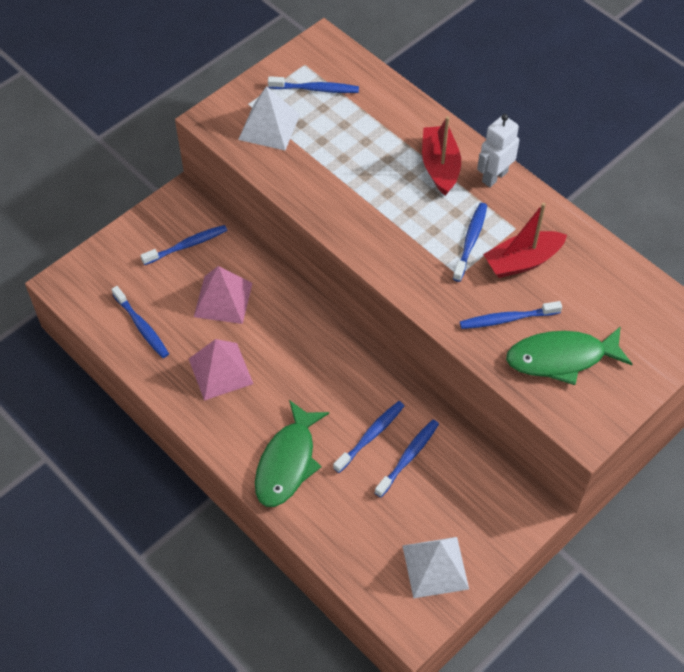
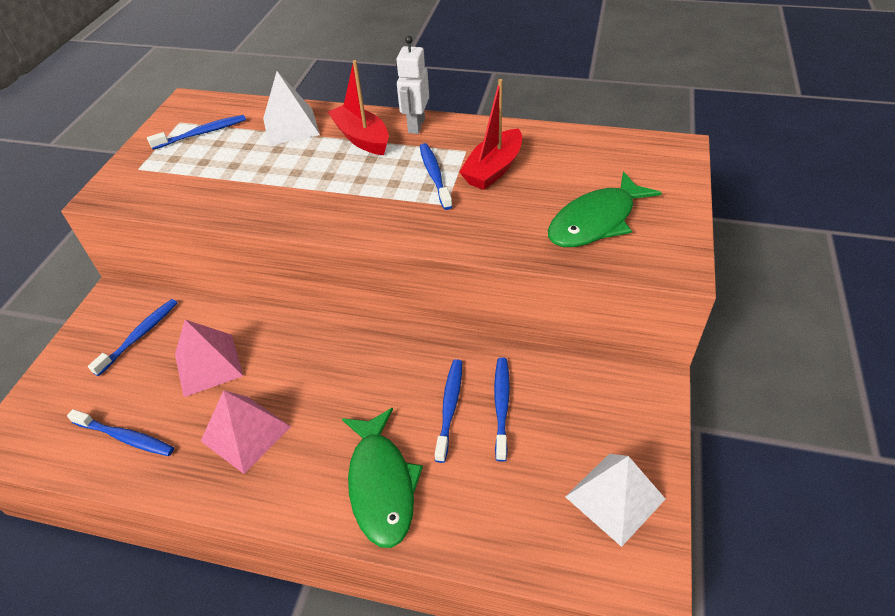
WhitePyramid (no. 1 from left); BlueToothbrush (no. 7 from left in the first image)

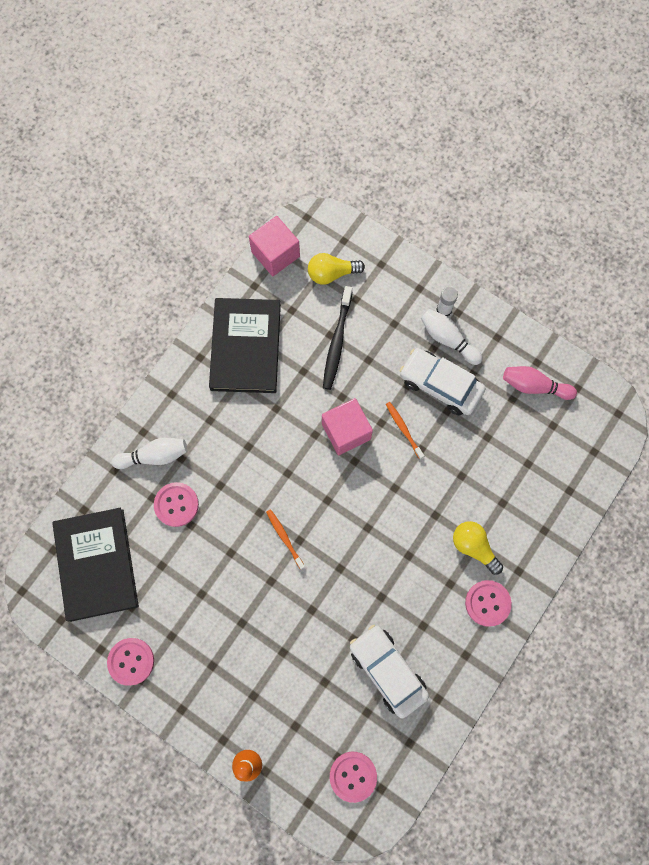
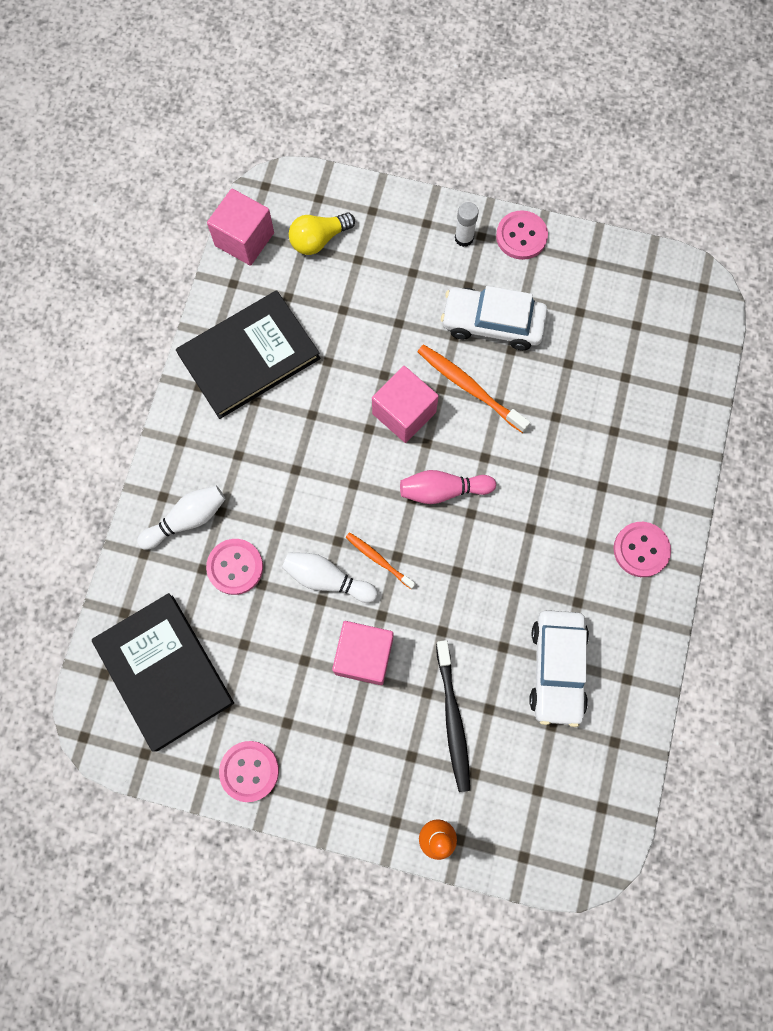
BlackBook (no. 2 from left); WhiteBowlingPin (no. 2 from left); PinkCube (no. 2 from left); PinkBowlingPin; OrangeToothbrush (no. 2 from left); BlackToothbrush; PinkButton (no. 3 from left); WhiteCar (no. 2 from left); YellowLightBulb (no. 2 from left in the first image)

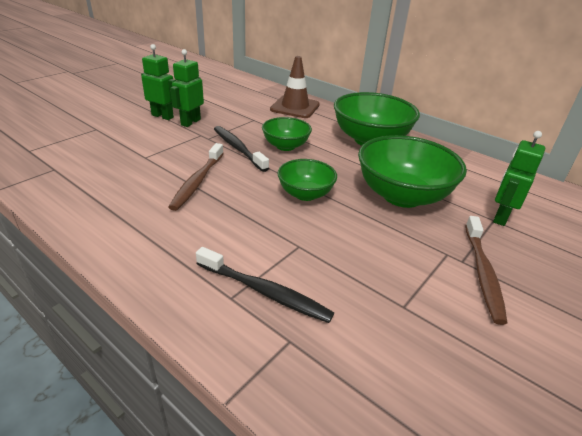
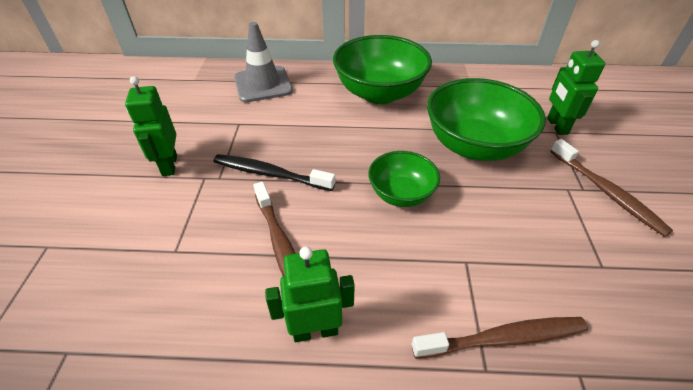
GreyTrafficCone; GreenRobot (no. 2 from left); BrownToothbrush (no. 2 from left); GreenBowl (no. 1 from left in the first image)

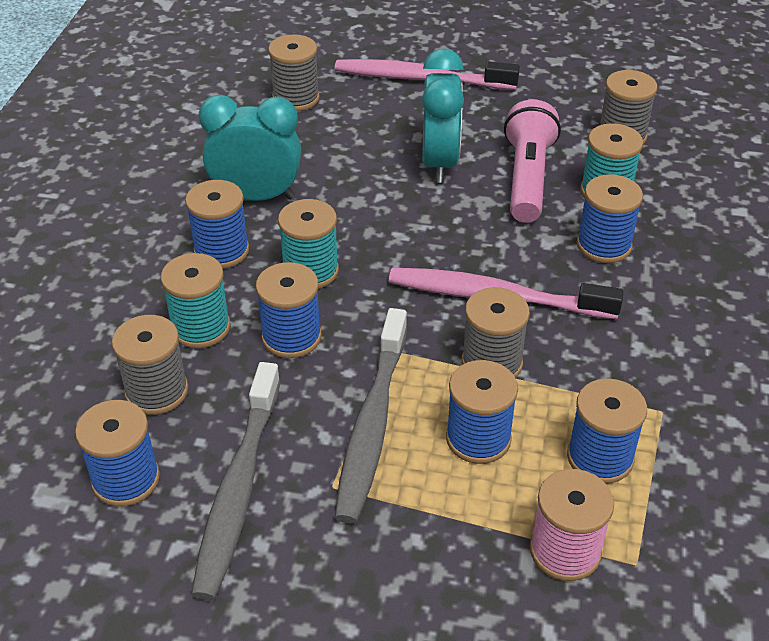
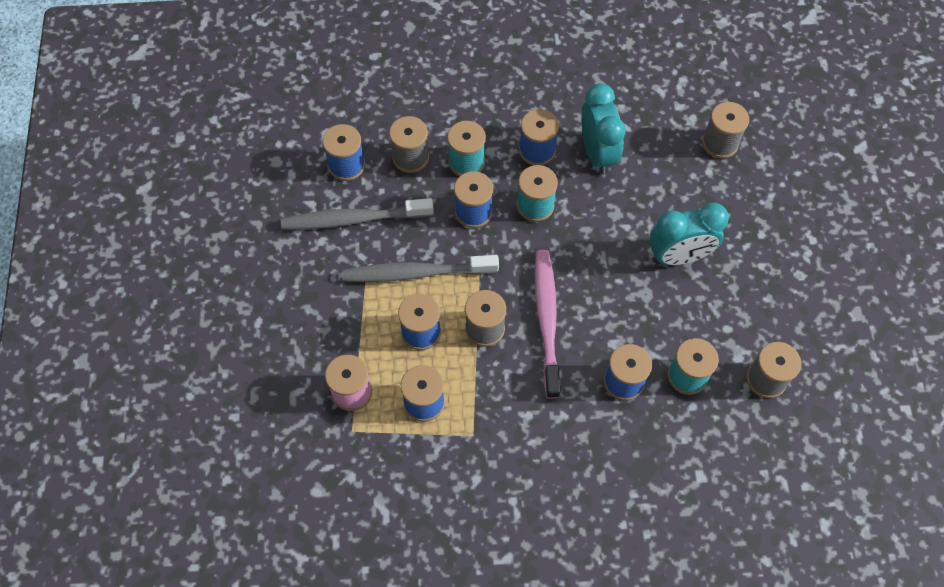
PinkToothbrush (no. 1 from left in the first image); PinkFlashlight

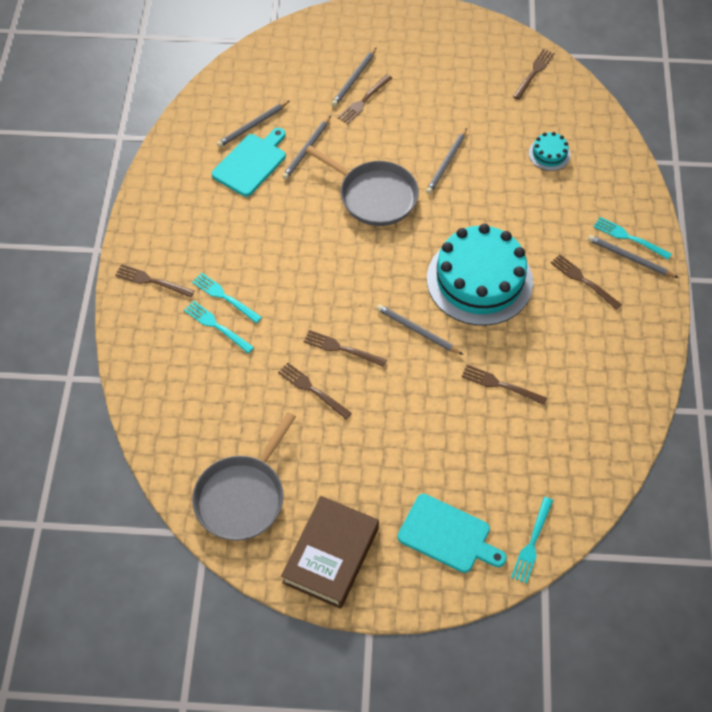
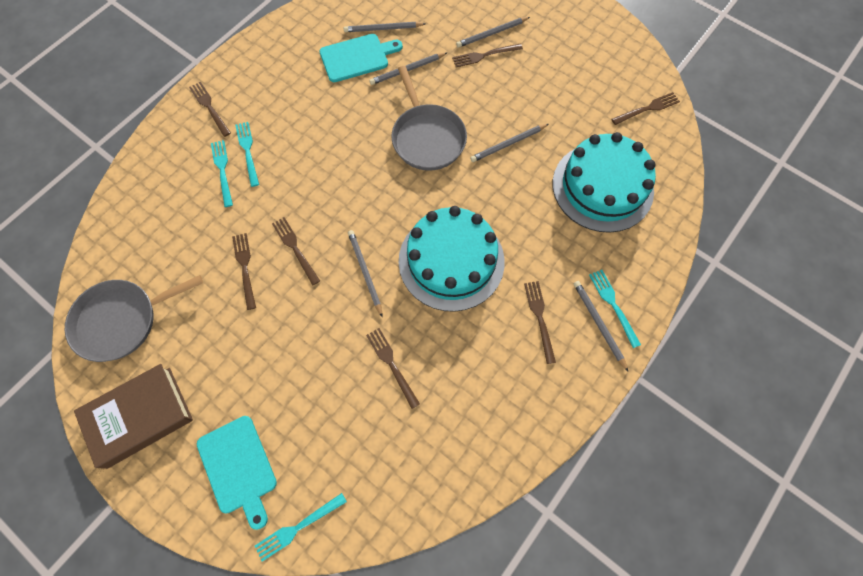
TurquoiseCake (no. 2 from left)

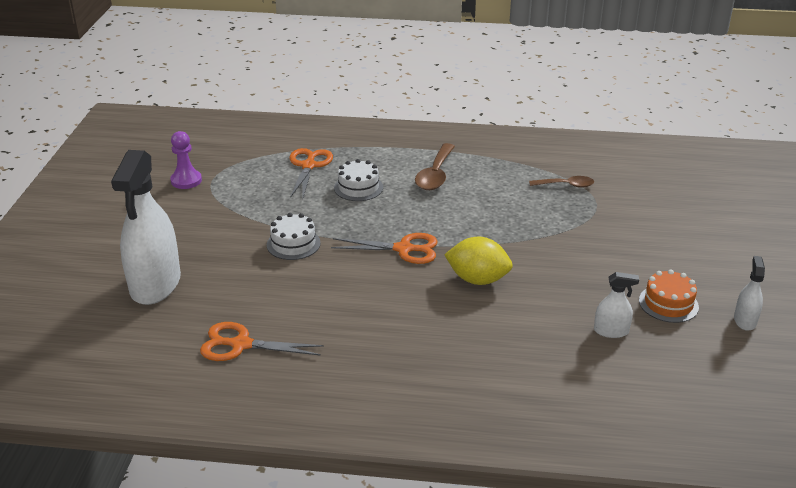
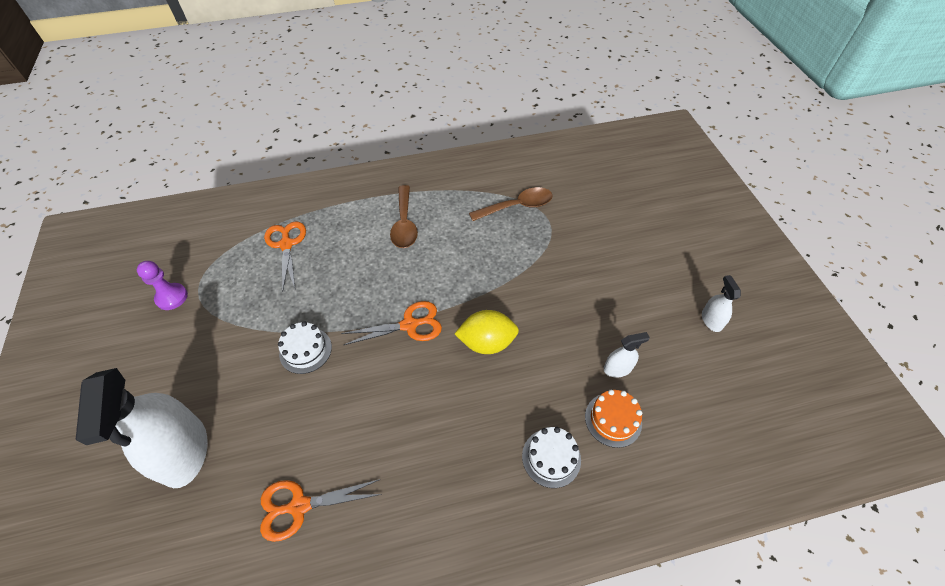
BrownSpoon (no. 2 from left); WhiteCake (no. 2 from left); OrangeCake

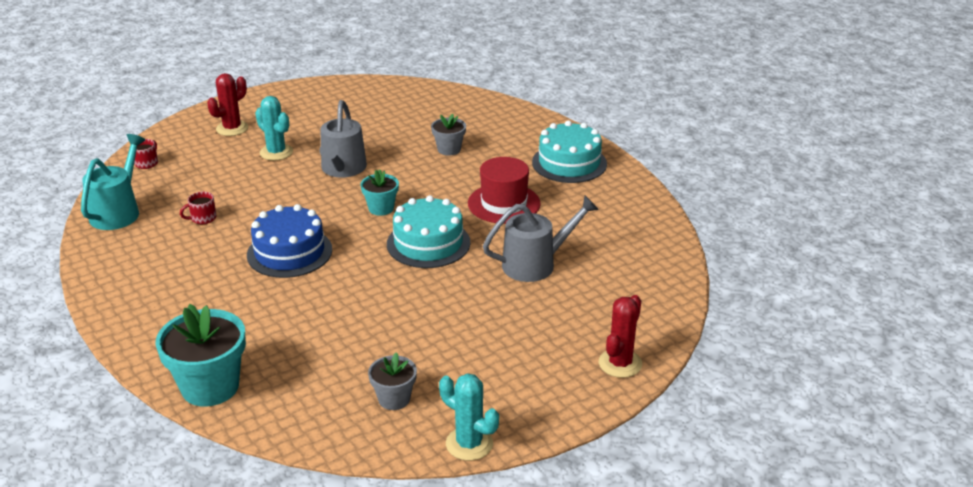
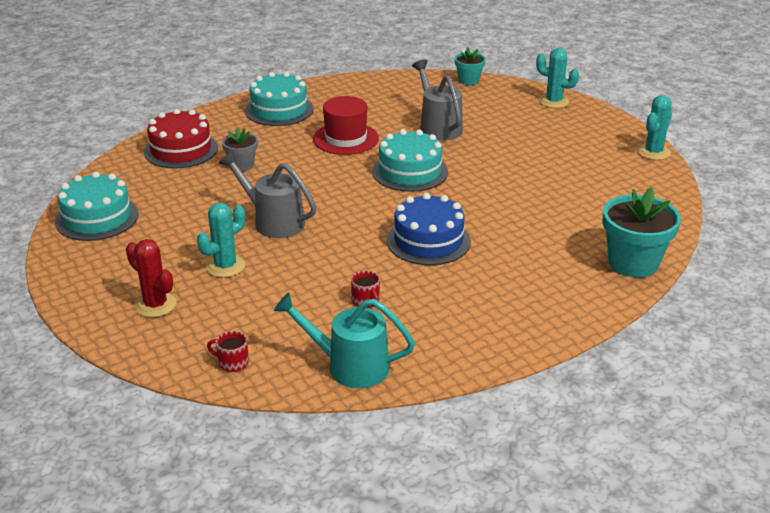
TurquoiseCake (no. 1 from left); RedCake; GreyWateringCan (no. 1 from left); TurquoiseFlowerPot (no. 1 from left); TurquoiseCactus (no. 2 from left); GreyFlowerPot (no. 1 from left in the first image)

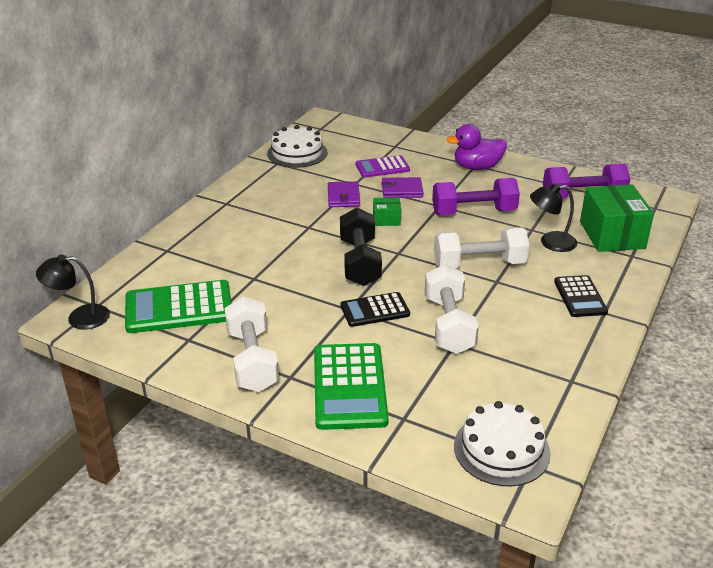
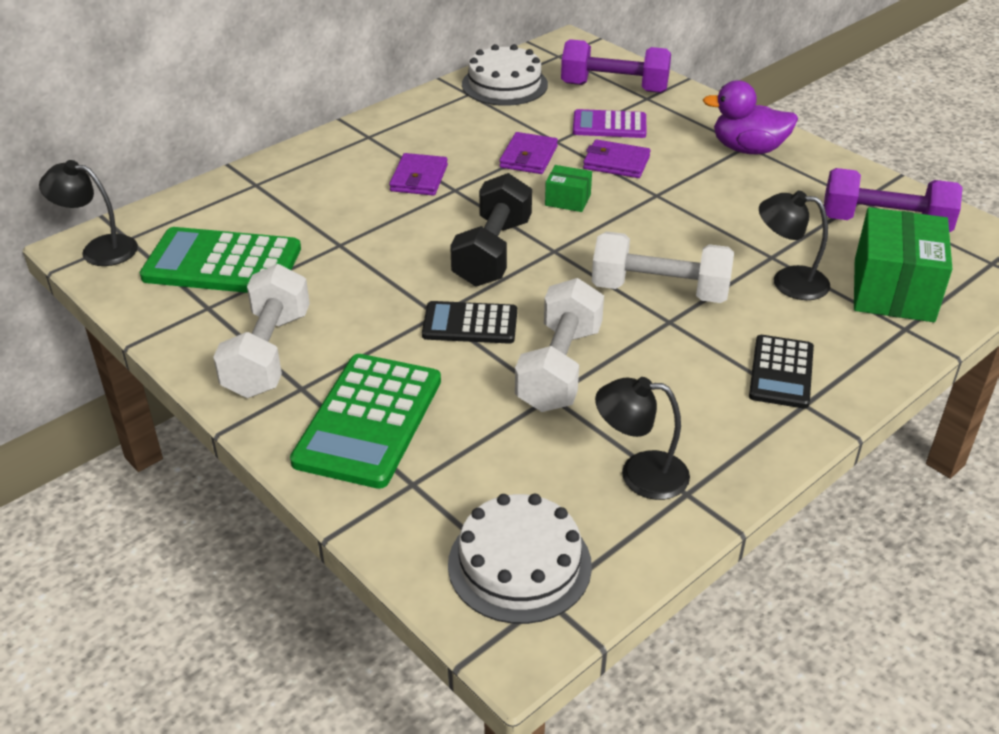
PurpleWallet (no. 1 from left); PurpleDumbbell (no. 1 from left); BlackLamp (no. 2 from left)

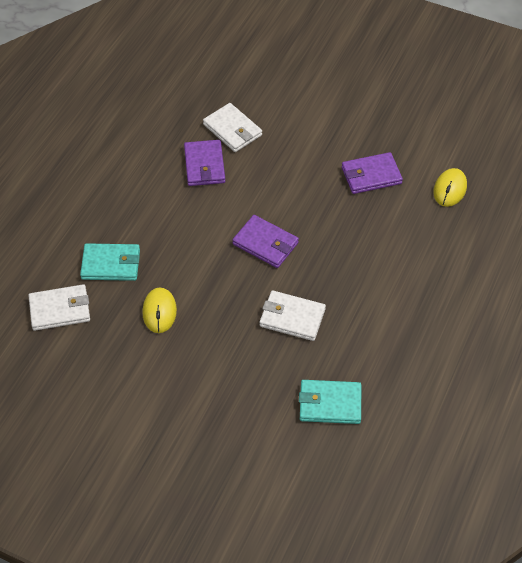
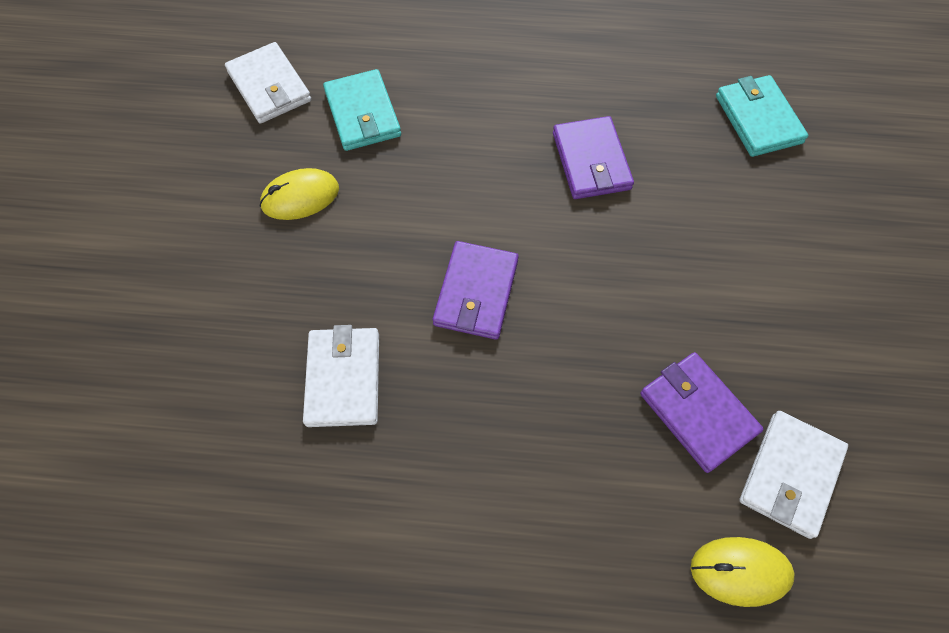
PurpleWallet (no. 2 from left); TurquoiseWallet (no. 2 from left); WhiteWallet (no. 3 from left)

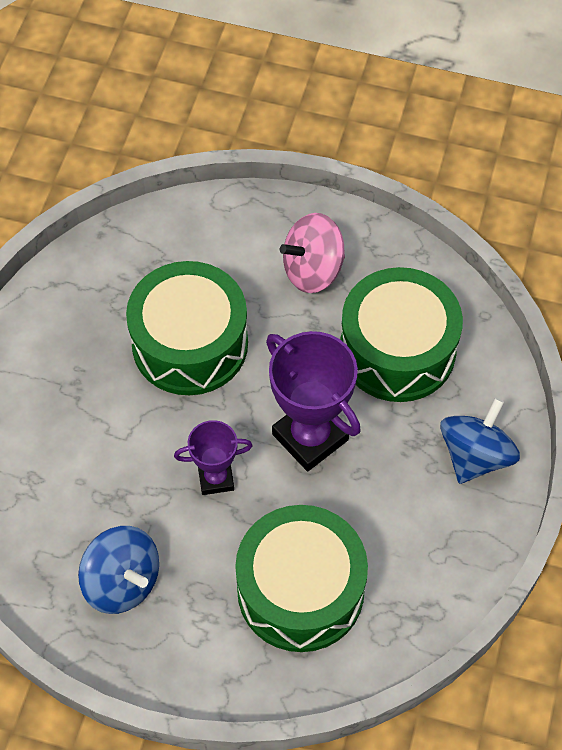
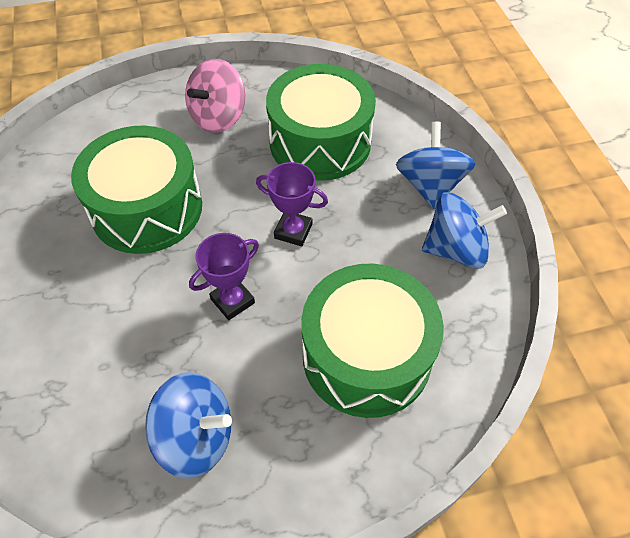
PurpleTrophy (no. 2 from left); BlueSpinningTop (no. 3 from left)

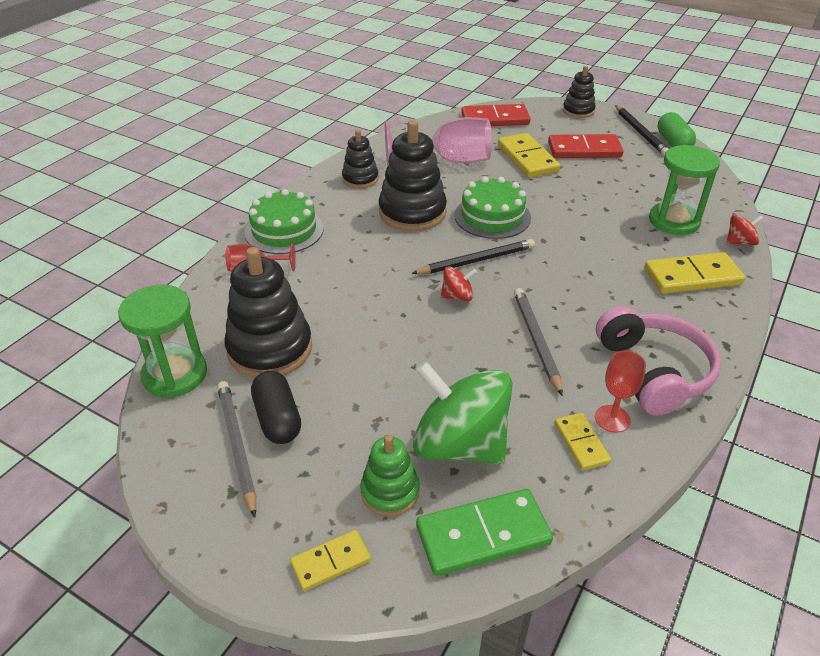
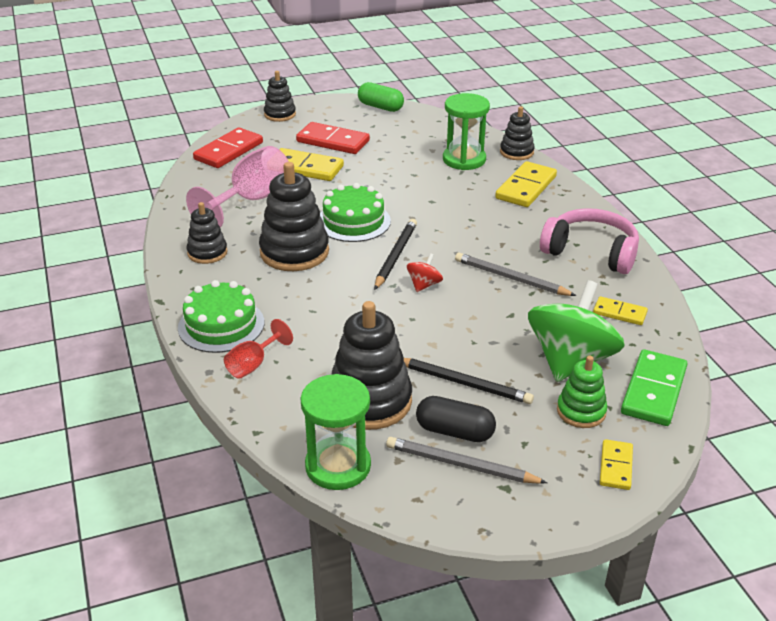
RedDomino (no. 2 from left); BlackPencil (no. 2 from left); BlackStackingToy (no. 5 from left); GreenSpinningTop; RedGoblet (no. 2 from left in the first image)

